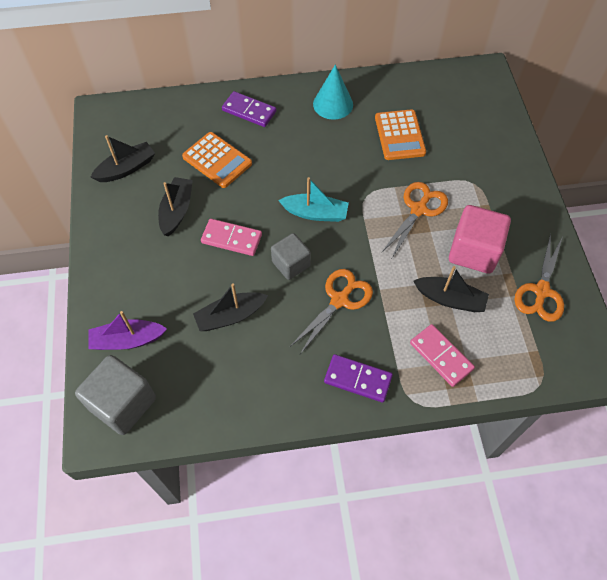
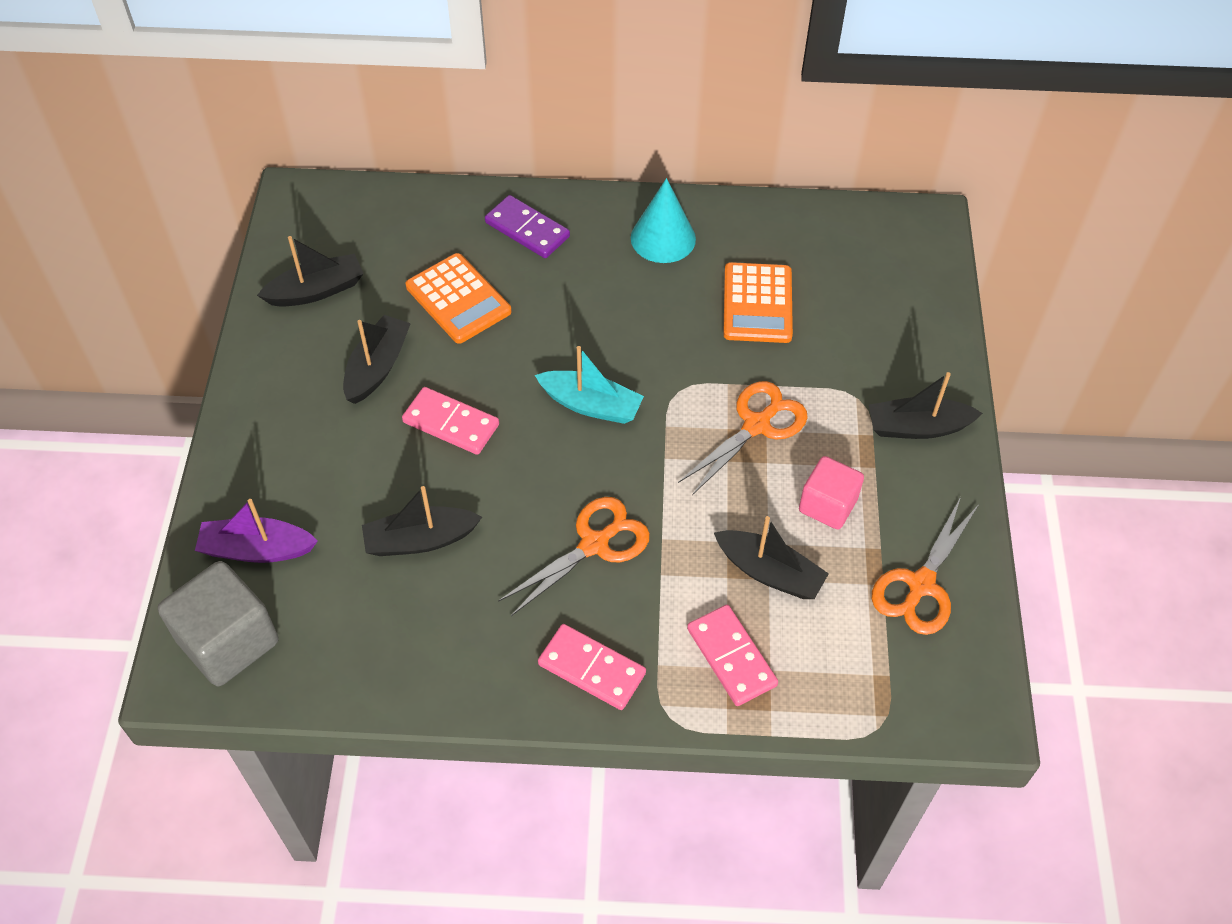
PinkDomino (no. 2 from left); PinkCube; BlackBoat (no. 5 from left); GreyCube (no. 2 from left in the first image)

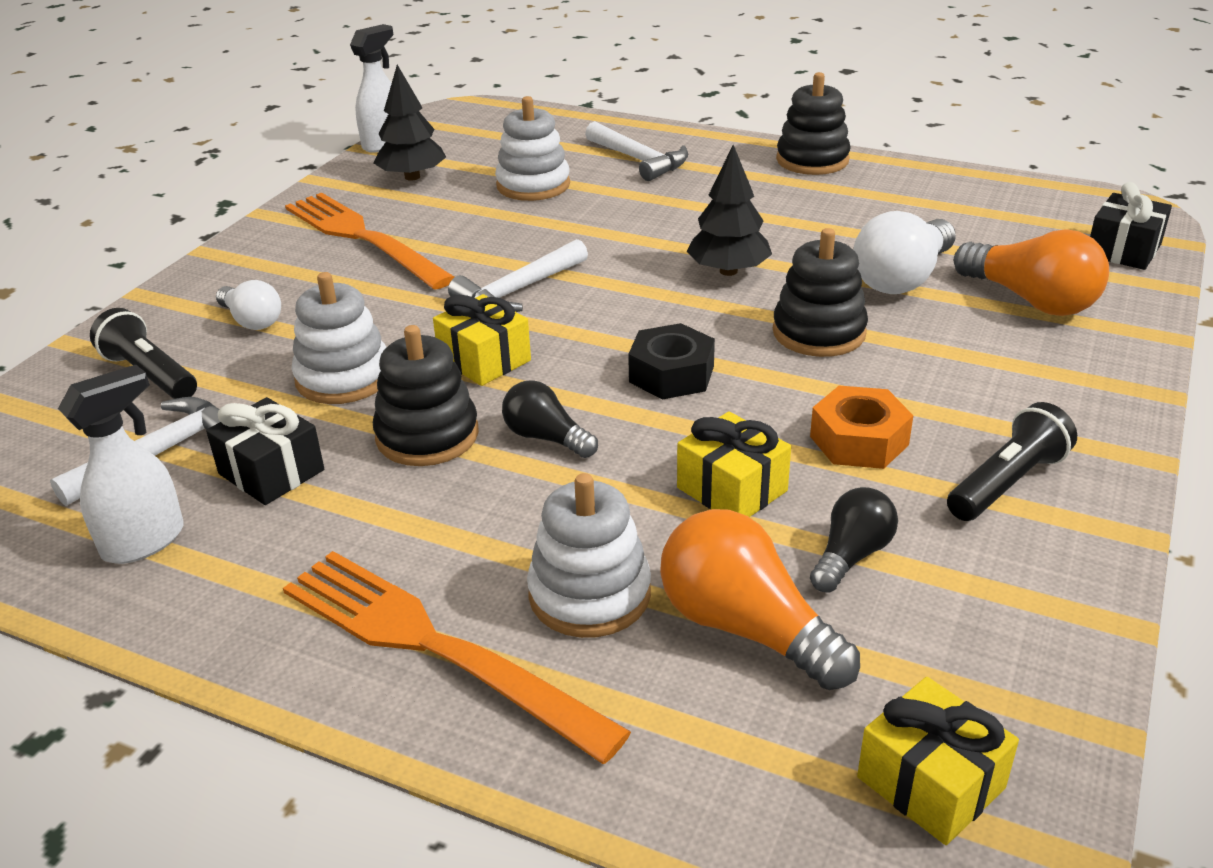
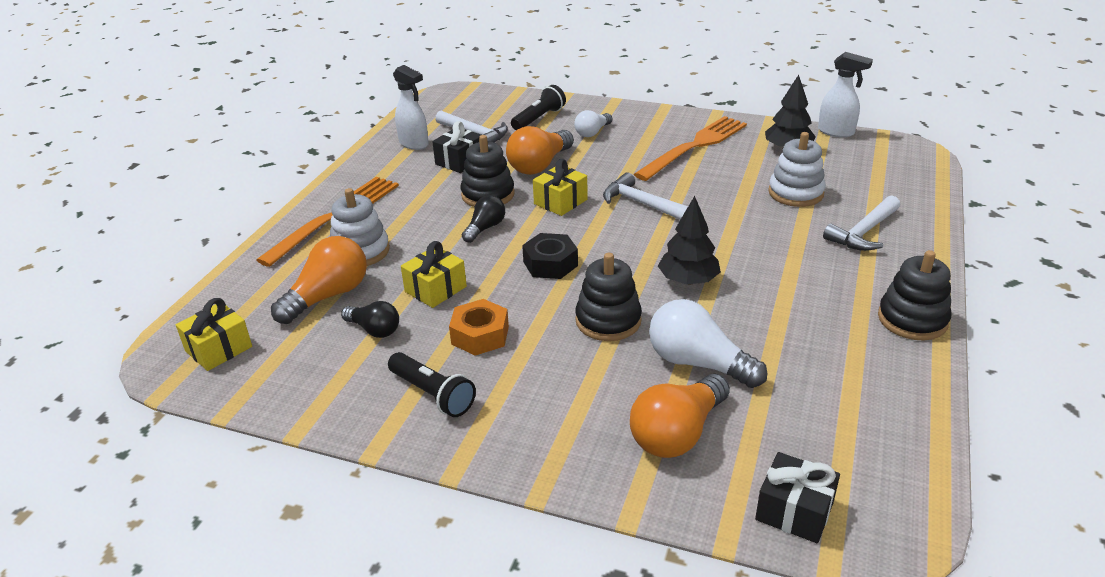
OrangeLightBulb (no. 2 from left)

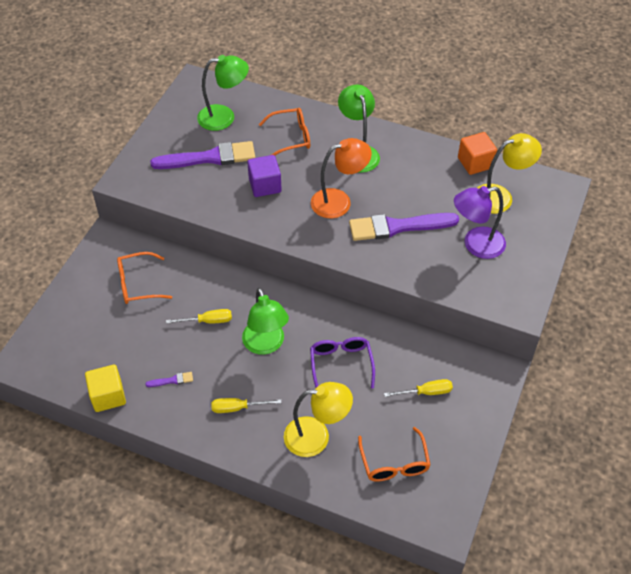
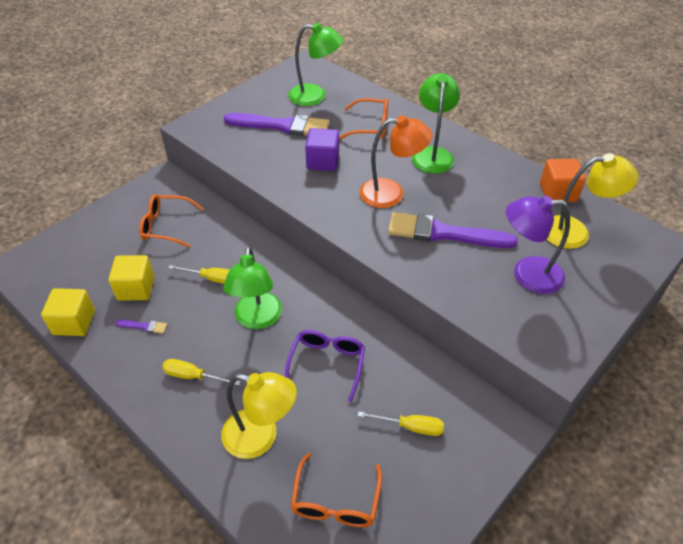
YellowCube (no. 2 from left)

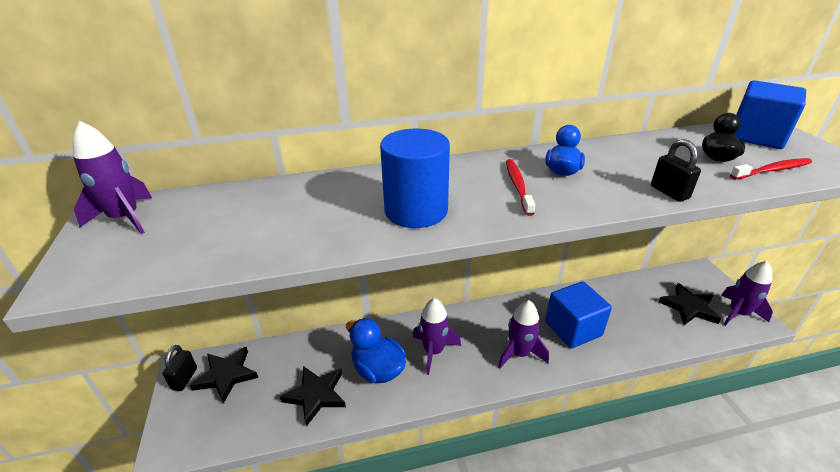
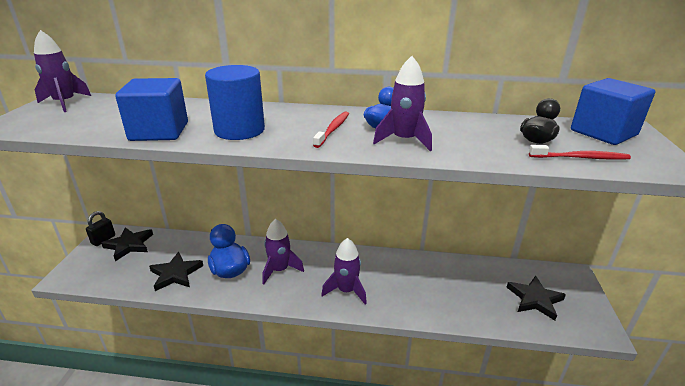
BlueCube (no. 1 from left); PurpleRocket (no. 4 from left); BlackPadlock (no. 2 from left in the first image)

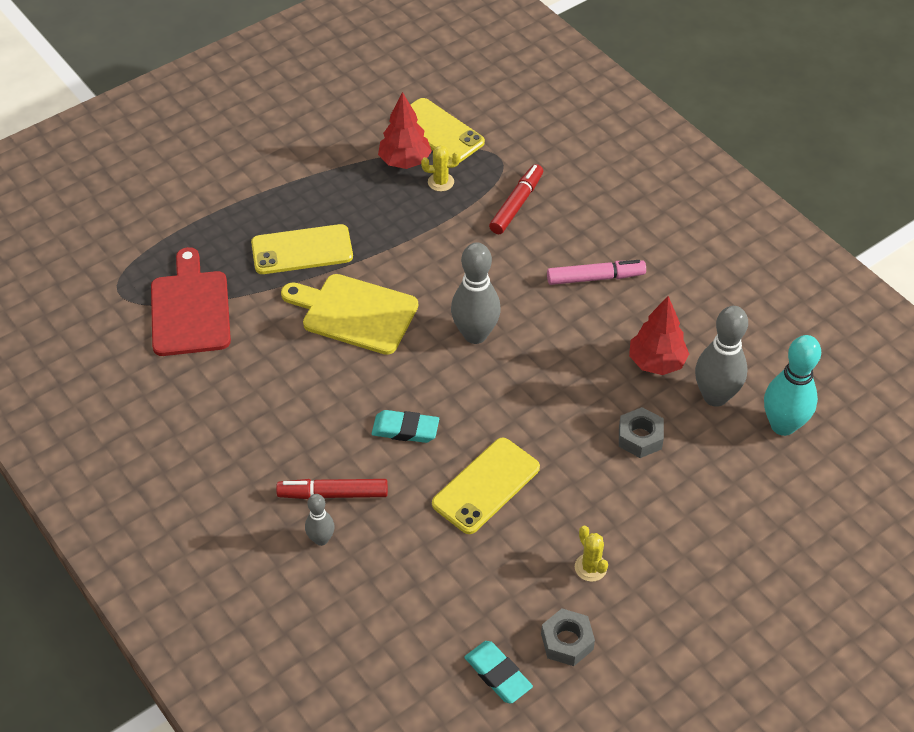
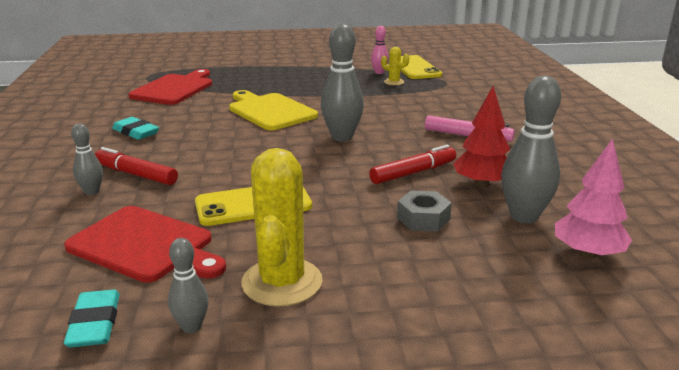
RedCuttingBoard (no. 1 from left); TurquoiseEraser (no. 2 from left); GreyBowlingPin (no. 2 from left); YellowCactus (no. 1 from left); RedMarker (no. 2 from left); PinkBowlingPin; PinkTree; YellowPhone (no. 1 from left in the first image)

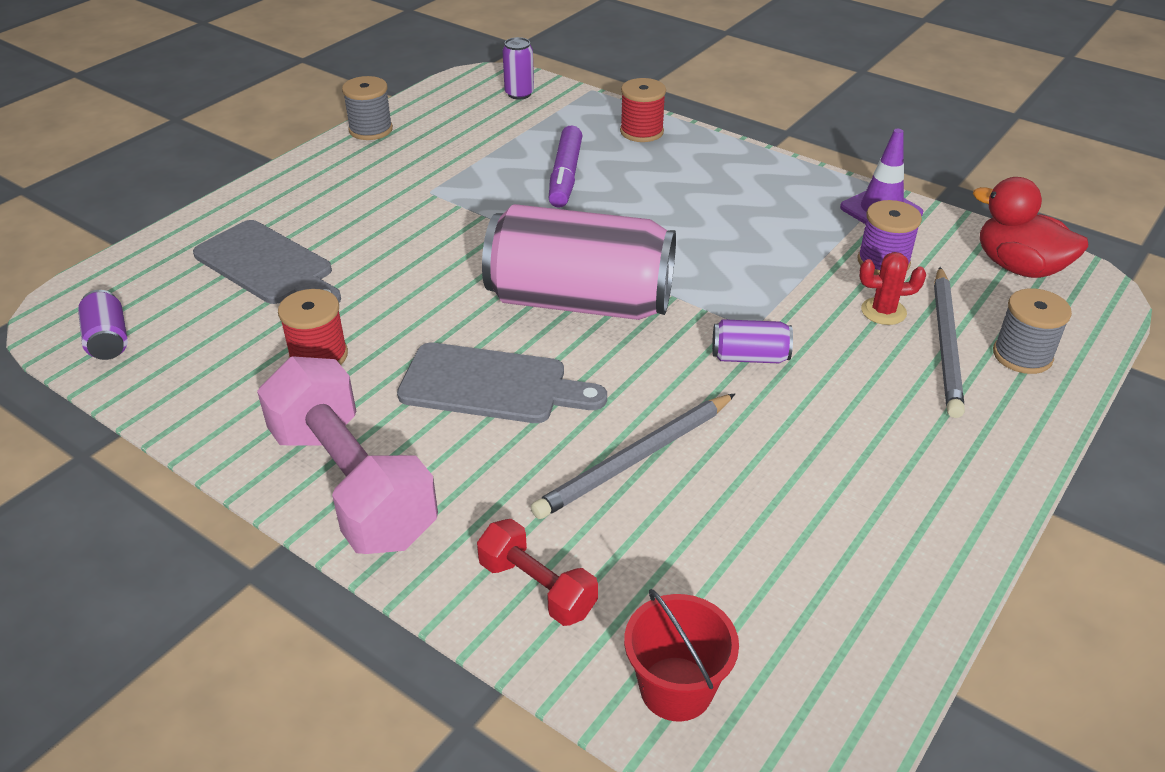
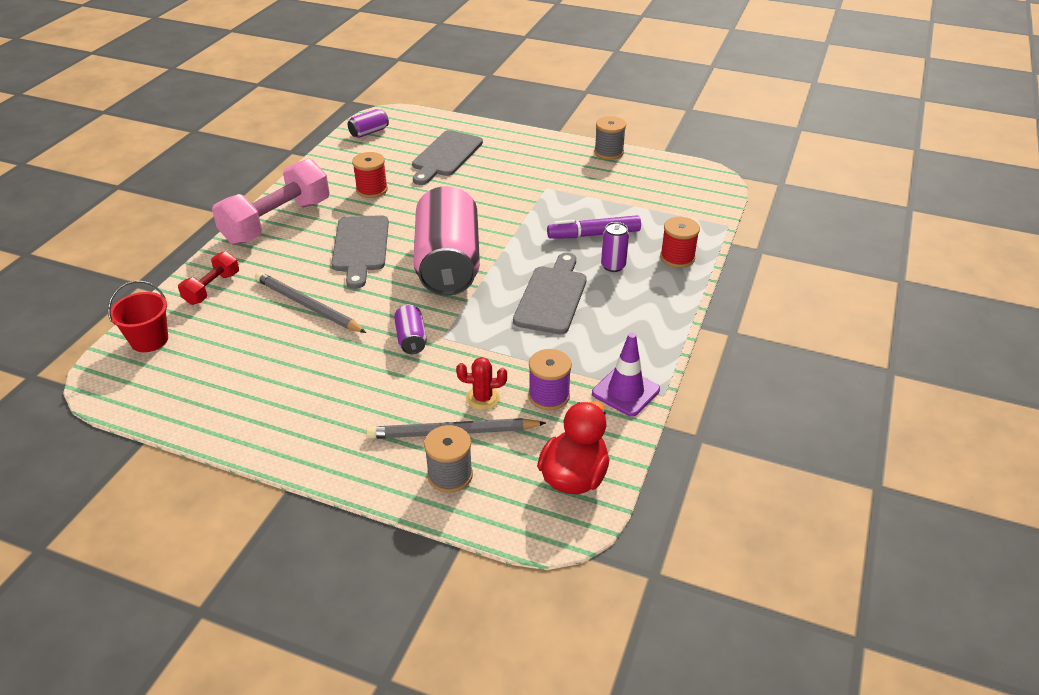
RedCactus; GreyCuttingBoard (no. 3 from left); PurpleCan (no. 3 from left)

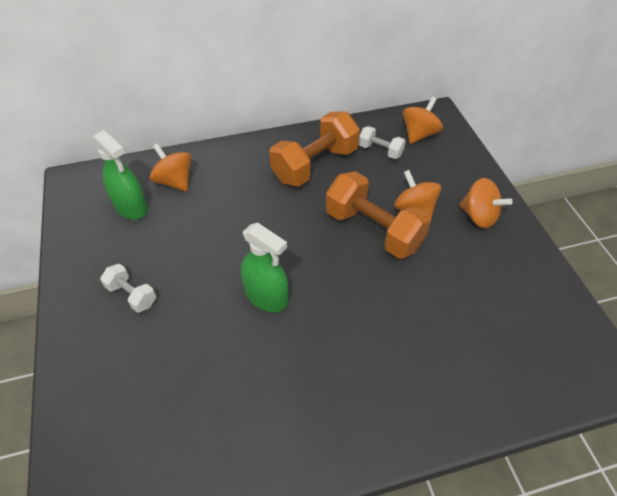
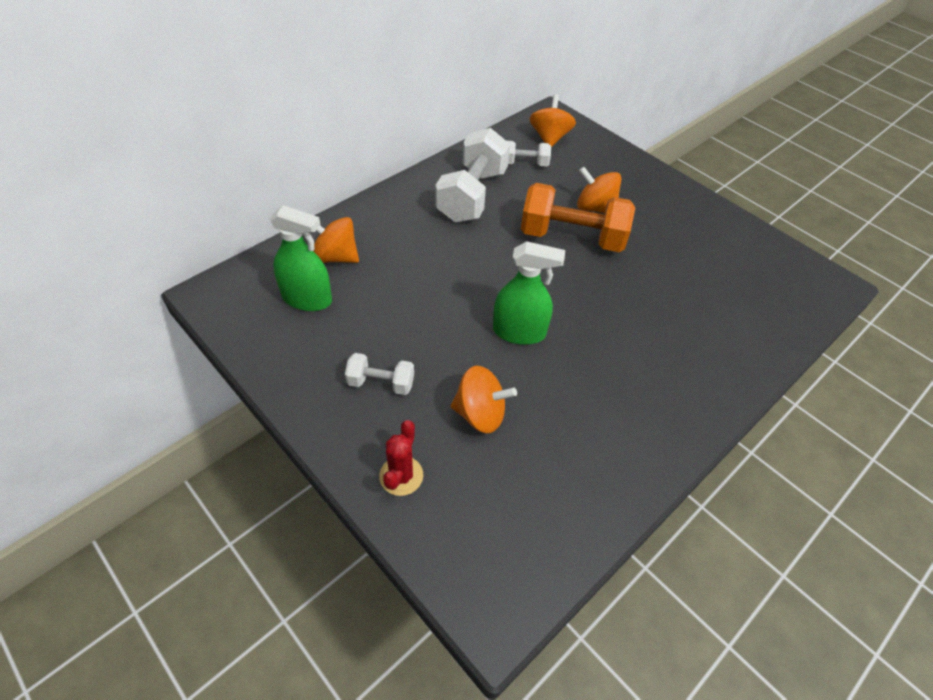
RedCactus; WhiteDumbbell (no. 2 from left); OrangeSpinningTop (no. 2 from left)

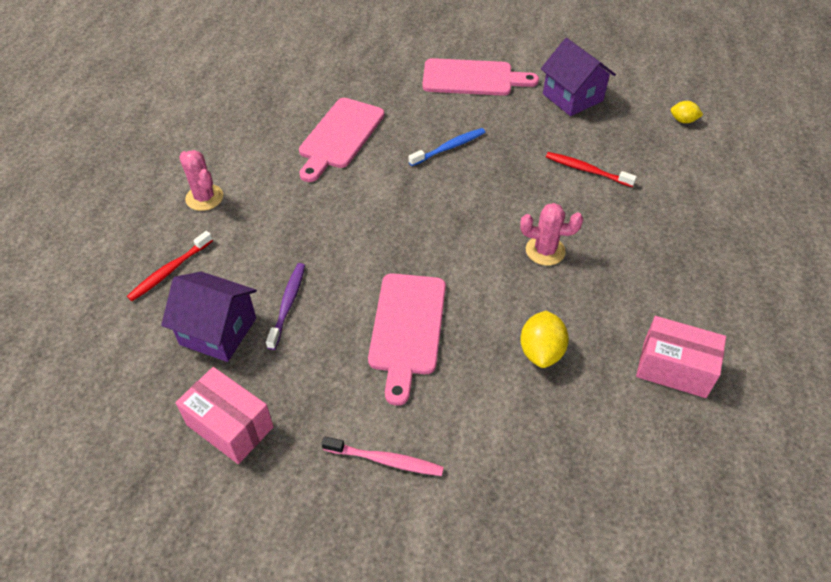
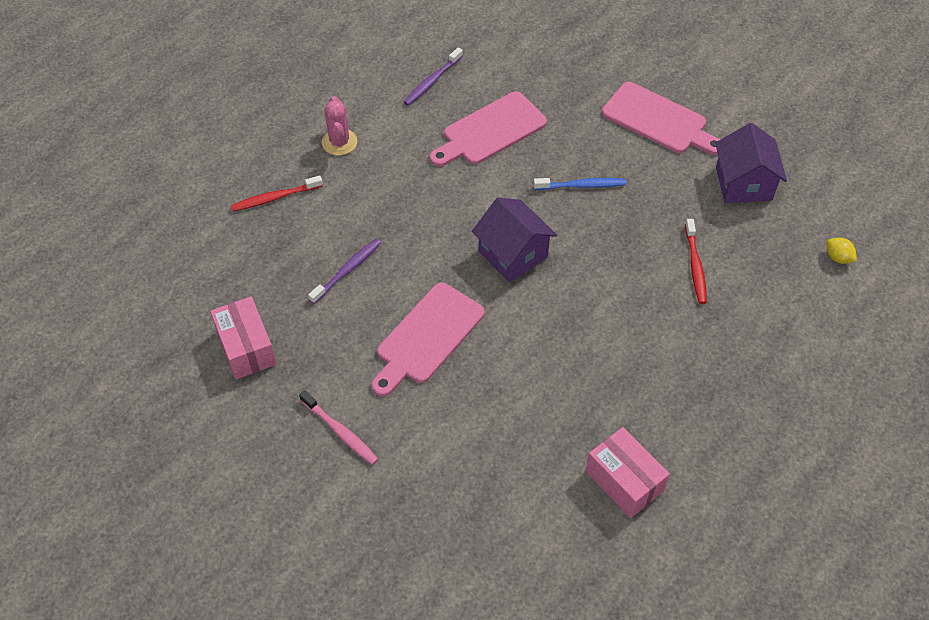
PurpleToothbrush (no. 2 from left); PurpleHouse (no. 1 from left); RedToothbrush (no. 2 from left); PinkCactus (no. 2 from left in the first image); YellowLemon (no. 1 from left in the first image)

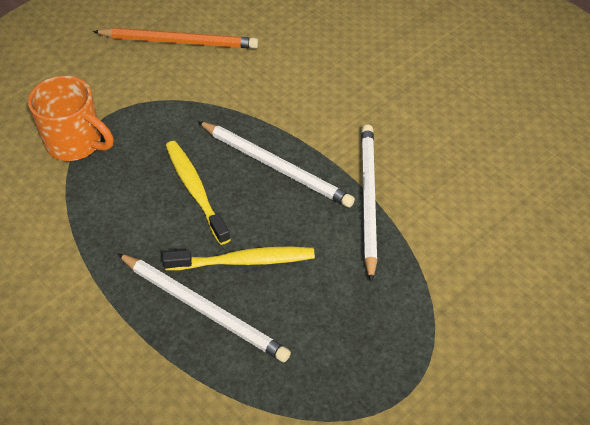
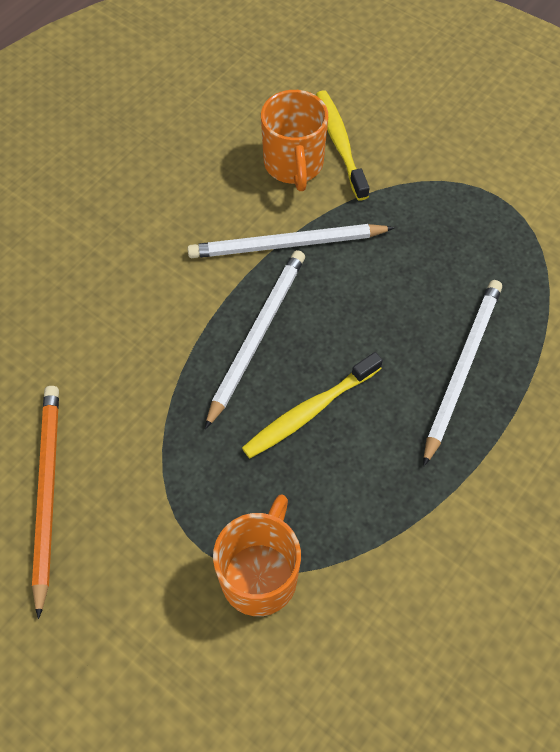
OrangeMug (no. 2 from left); YellowToothbrush (no. 2 from left)

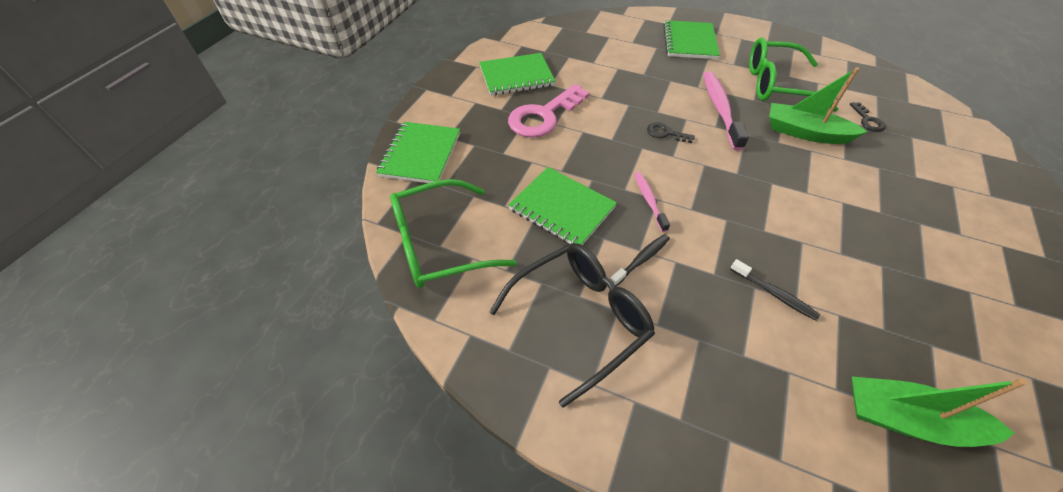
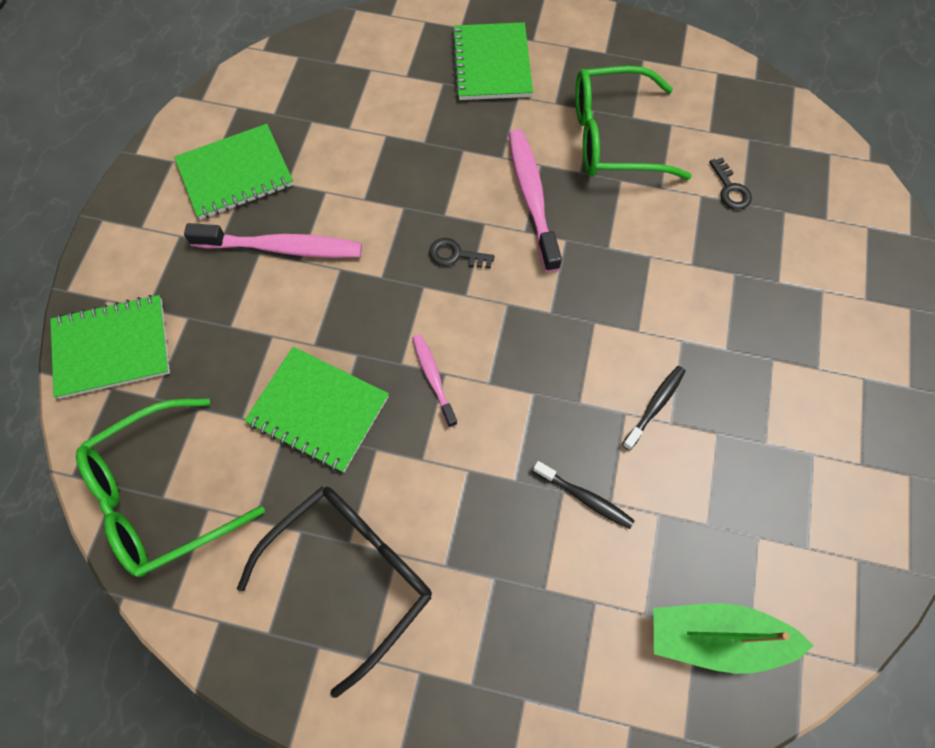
GreenNotebook (no. 1 from left); PinkToothbrush (no. 1 from left); BlackToothbrush (no. 2 from left); GreenBoat (no. 1 from left in the first image)

